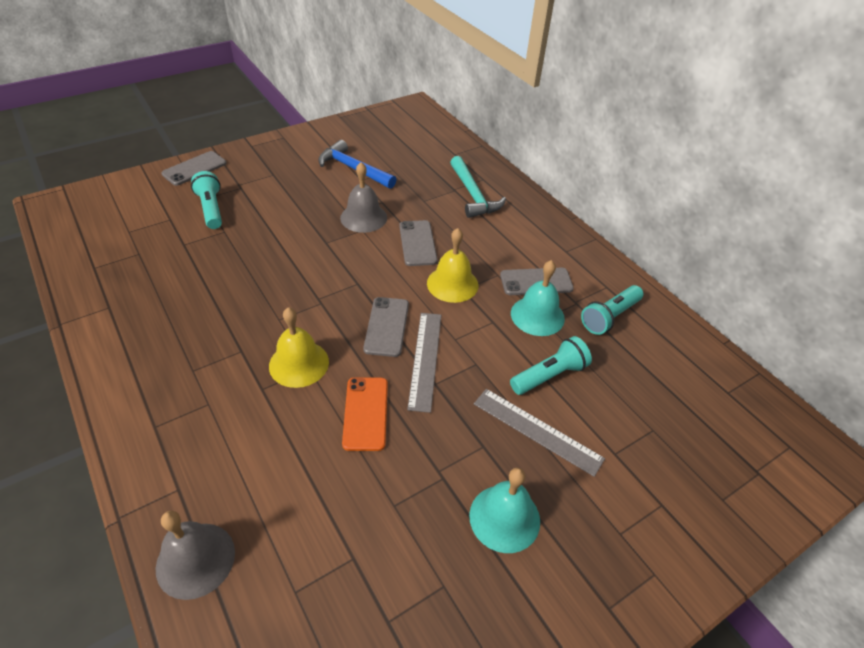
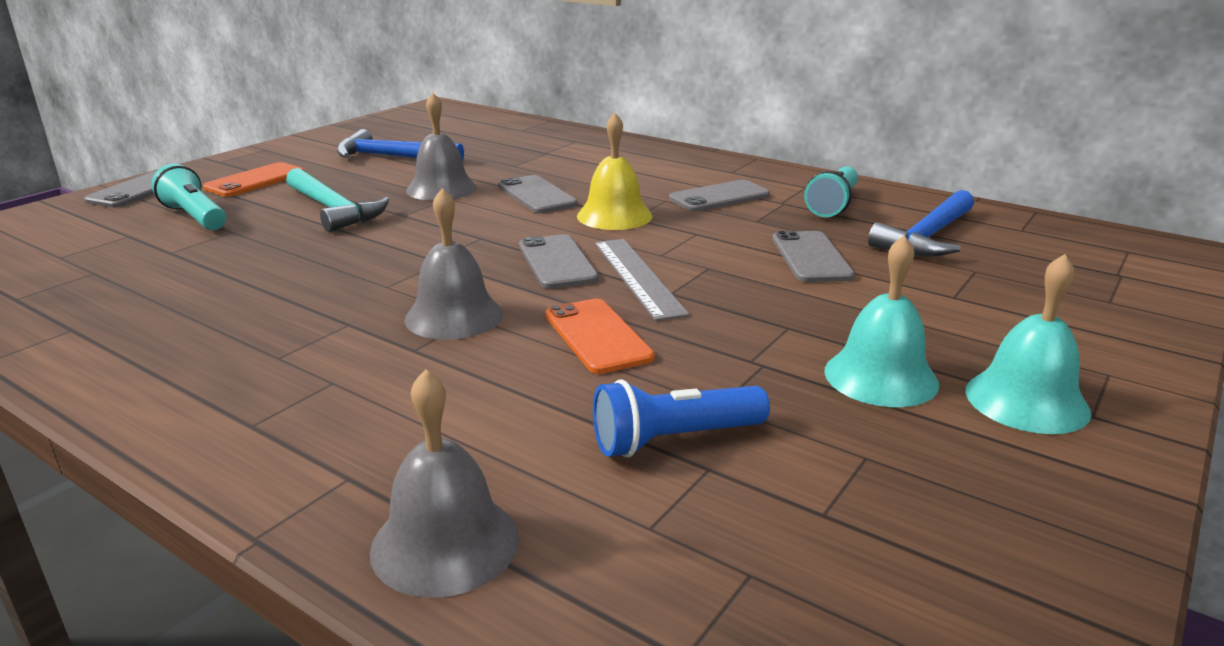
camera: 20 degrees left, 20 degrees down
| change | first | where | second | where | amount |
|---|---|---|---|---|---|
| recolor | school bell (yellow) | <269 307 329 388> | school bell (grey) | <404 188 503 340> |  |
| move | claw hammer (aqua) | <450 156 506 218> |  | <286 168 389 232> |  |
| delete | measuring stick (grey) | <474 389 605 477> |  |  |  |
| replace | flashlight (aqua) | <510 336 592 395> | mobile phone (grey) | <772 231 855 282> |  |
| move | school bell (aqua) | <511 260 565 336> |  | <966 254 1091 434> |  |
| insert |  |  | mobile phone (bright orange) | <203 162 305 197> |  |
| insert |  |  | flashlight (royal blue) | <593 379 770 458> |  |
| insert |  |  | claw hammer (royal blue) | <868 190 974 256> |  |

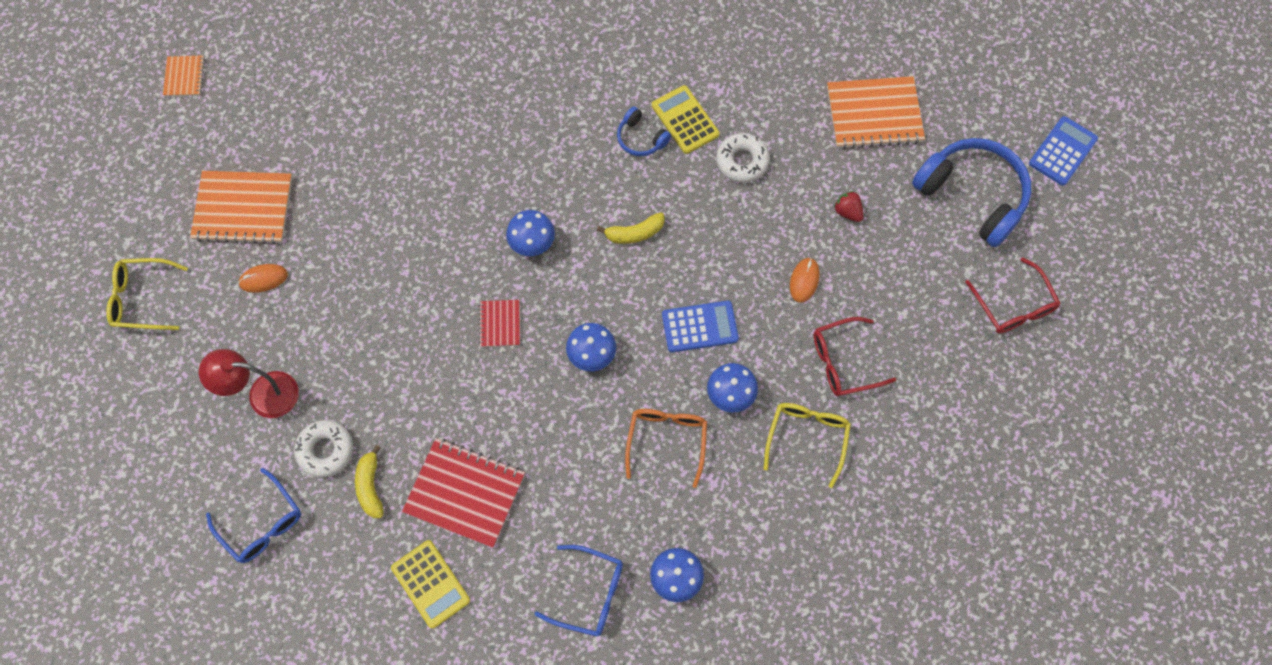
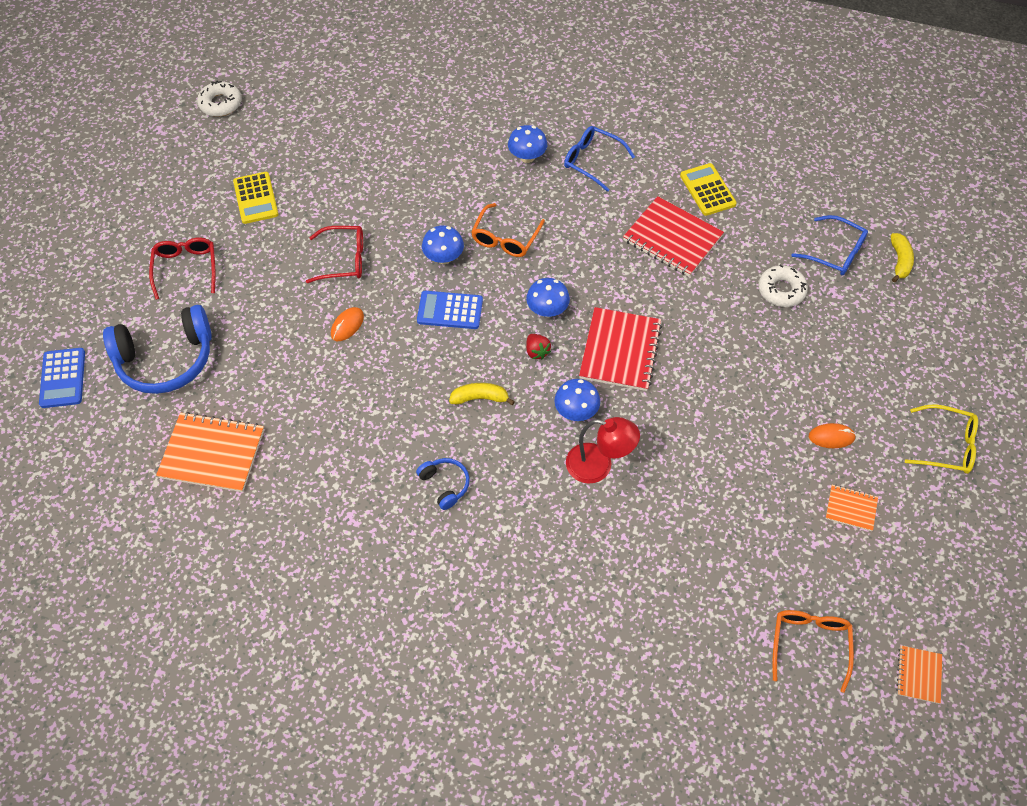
camera: 165 degrees left, 10 degrees down
| change | first | where | second | where | amount |
|---|---|---|---|---|---|
| resize | notebook (bright orange) | <190 171 292 245> |  | <826 485 878 531> | x0.51 |
| move | reading lamp (red) | <199 349 299 418> |  | <566 417 640 484> |  |
| rotate | glasses (royal blue) | <206 468 301 563> |  | <792 215 868 275> | 150 degrees clockwise |
| move | banana fruit (yellow) | <355 445 384 518> |  | <891 233 914 282> |  |
| resize | notebook (red) | <479 300 520 347> |  | <579 307 662 391> | x1.95 |
| move | adding machine (yellow) | <652 85 720 154> |  | <233 172 278 224> |  |
| move | doughnut (pure white) | <716 133 770 183> |  | <197 80 242 117> |  |
| delete | glasses (yellow) | <764 403 851 488> |  |  |  |
| move | strawberry (red) | <834 191 864 222> |  | <526 334 551 359> |  |
| rotate | over-ear headphones (royal blue) | <912 138 1032 247> |  | <103 305 212 394> | 75 degrees counterclockwise |
| rotate | adding machine (royal blue) | <1029 116 1098 186> |  | <39 348 85 408> | 60 degrees counterclockwise |
| insert |  |  | glasses (bright orange) | <772 610 854 693> |  |

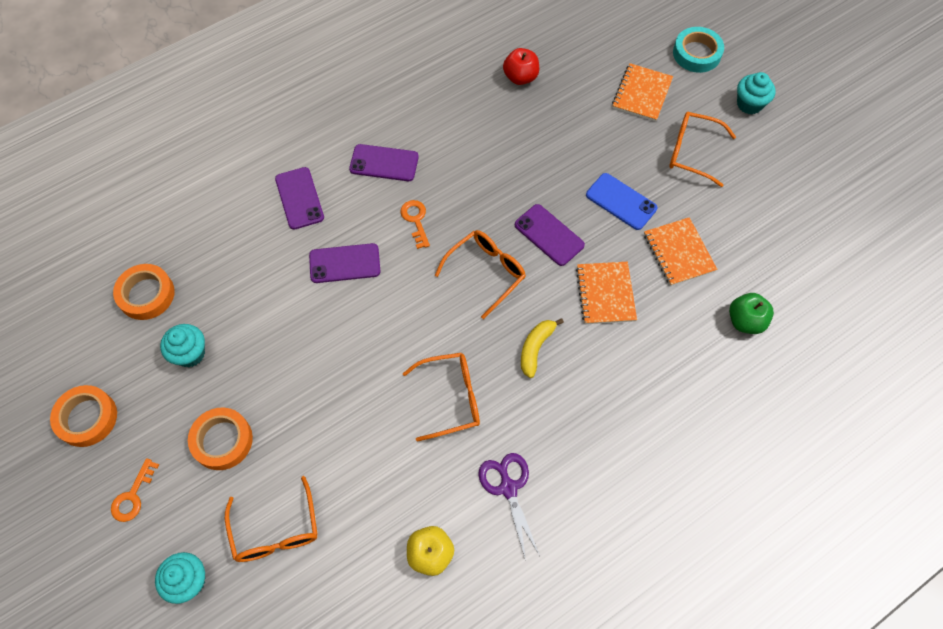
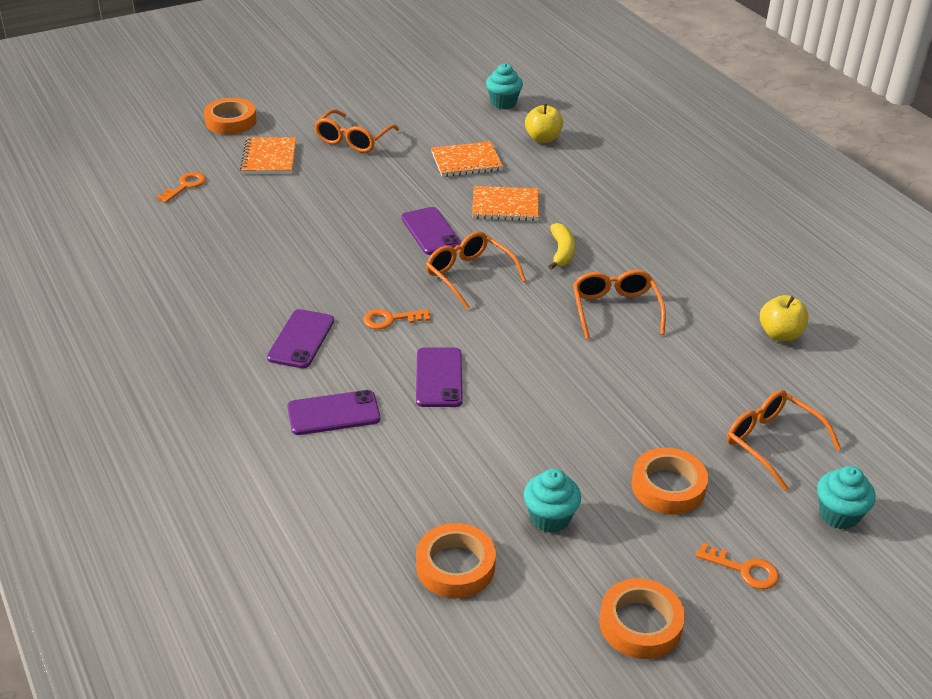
camera: 85 degrees left, 25 degrees down
| change | first | where | second | where | amount |
|---|---|---|---|---|---|
| rotate | glasses (bright orange) | <225 476 318 562> |  | <727 390 841 491> | 120 degrees counterclockwise |
| delete | pair of scissors (purple) | <478 453 540 560> |  |  |  |
| delete | toy apple (red) | <503 48 539 85> |  |  |  |
| rotate | mobile phone (purple) | <515 204 585 266> |  | <401 207 461 255> | 75 degrees counterclockwise |
| rotate | banana fruit (yellow) | <521 318 564 378> |  | <548 223 575 270> | 120 degrees counterclockwise |
| delete | mobile phone (royal blue) | <586 173 658 230> |  |  |  |
| rotate | notebook (bright orange) | <612 63 673 122> |  | <240 137 296 174> | 60 degrees clockwise |
| recolor | sticky tape (aqua) | <673 27 724 73> | sticky tape (bright orange) | <204 98 257 135> |  |
| recolor | toy apple (leaf-green) | <729 293 774 334> | toy apple (yellow) | <525 104 563 143> |  |
| move | cupcake (aqua) | <737 72 775 114> |  | <486 63 523 109> |  |
| insert |  |  | door key (bright orange) | <156 172 206 203> |  |

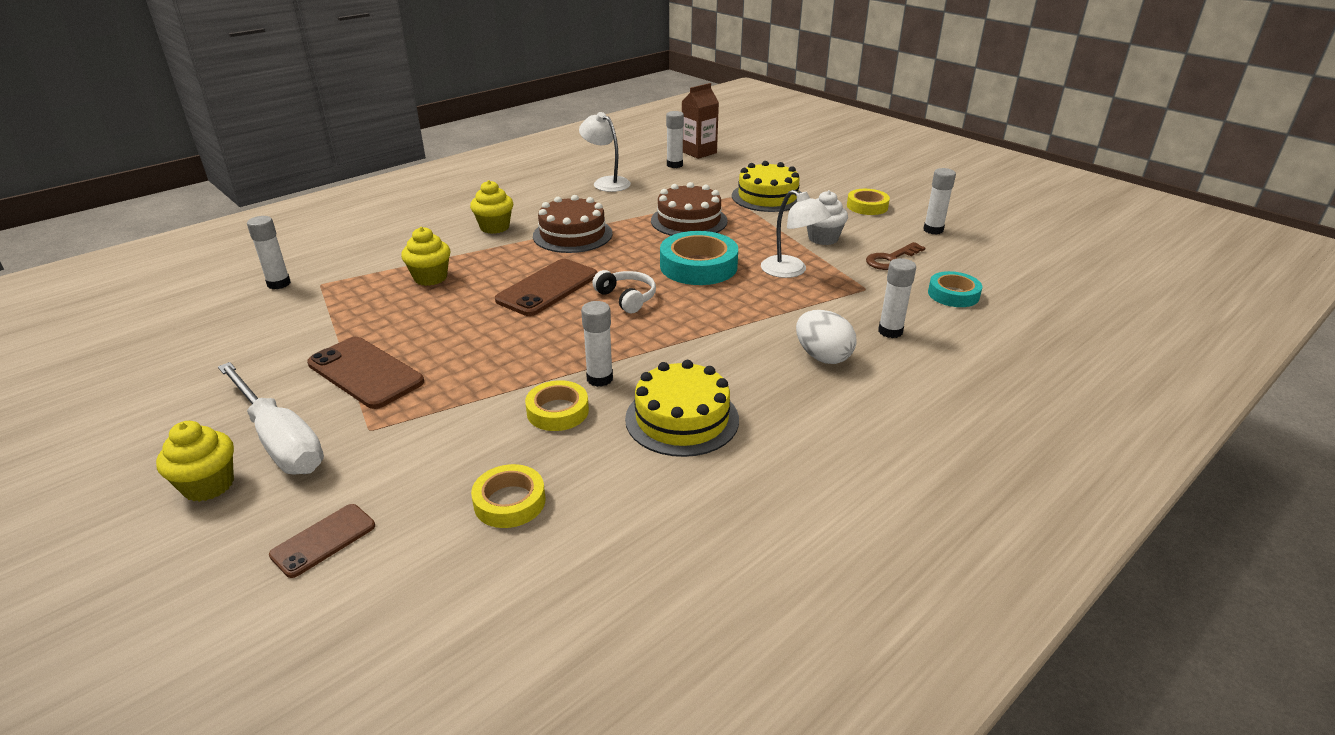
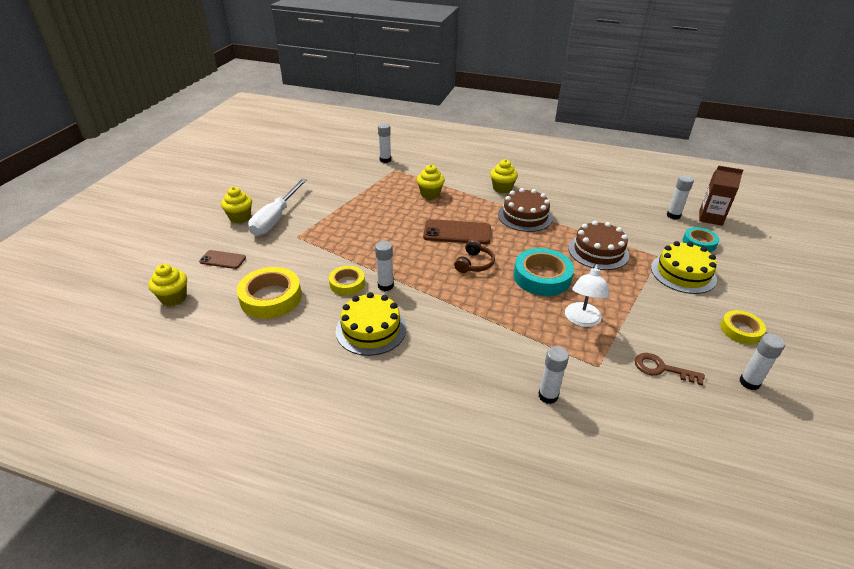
camera: 60 degrees right, 5 degrees up
| change | first | where | second | where | amount |
|---|---|---|---|---|---|
| delete | mobile phone (dark brown) | <307 337 424 409> |  |  |  |
| resize | sticky tape (yellow) | <471 464 546 528> |  | <237 267 302 319> | x1.66 |
| delete | reading lamp (pure white) | <579 112 631 192> |  |  |  |
| recolor | over-ear headphones (pure white) | <592 270 656 313> | over-ear headphones (dark brown) | <454 239 495 273> |  |
| delete | toy egg (pure white) | <796 310 857 364> |  |  |  |
| delete | cupcake (pure white) | <807 190 848 245> |  |  |  |
| move | sticky tape (aqua) | <928 271 982 307> |  | <683 227 719 252> |  |
| insert |  |  | cupcake (yellow) | <148 264 187 306> |  |

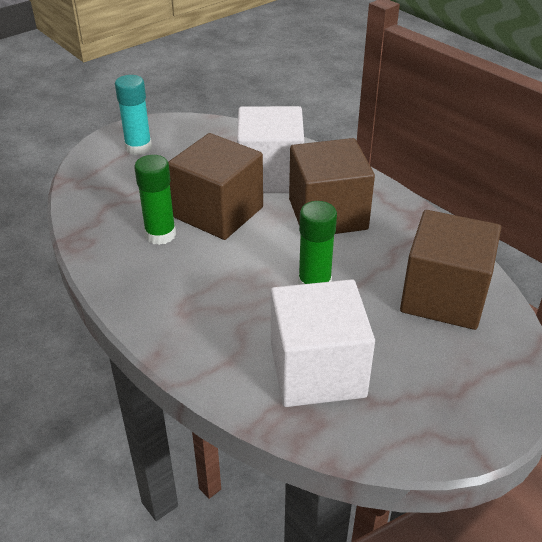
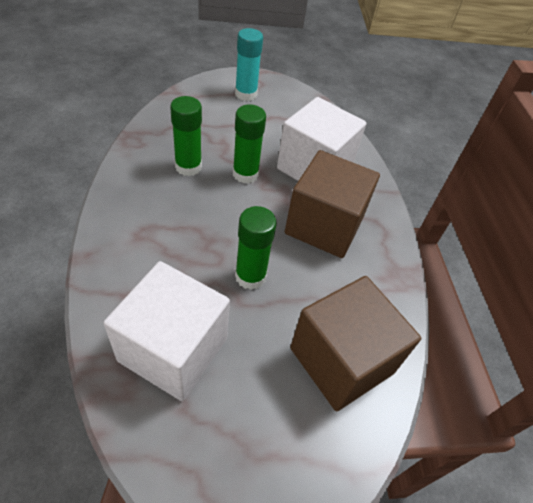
camera: 30 degrees right, 10 degrees up
| change | first | where | second | where | amount |
|---|---|---|---|---|---|
| replace | block (dark brown) | <168 133 263 240> | glue (leaf-green) | <233 104 266 184> |  |

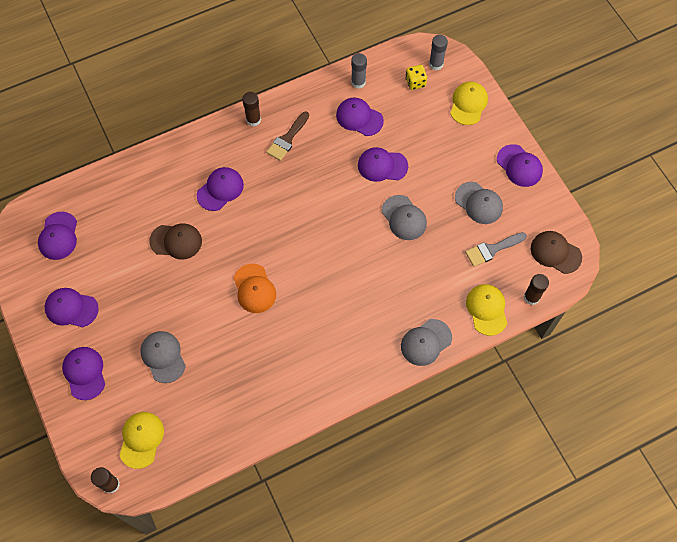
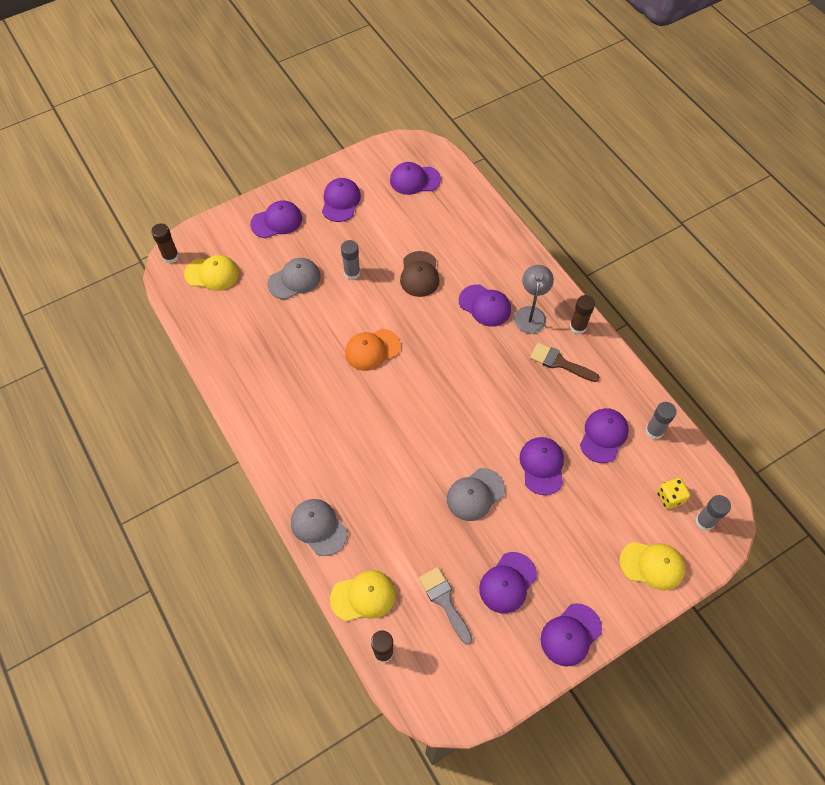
camera: 85 degrees right, 5 degrees down
| change | first | where | second | where | amount |
|---|---|---|---|---|---|
| recolor | peaked cap (grey) | <455 182 503 224> | peaked cap (purple) | <479 552 537 613> |  |
| delete | peaked cap (dark brown) | <531 231 582 274> |  |  |  |
| insert |  |  | glue (grey) | <341 240 360 280> |  |
| insert |  |  | reading lamp (grey) | <514 265 554 334> |  |

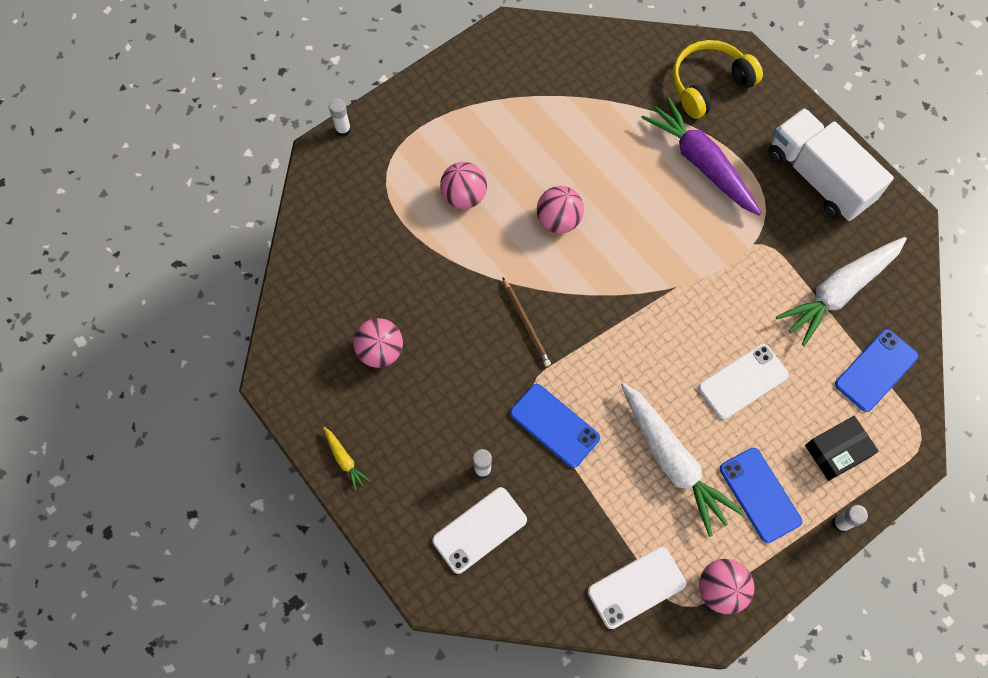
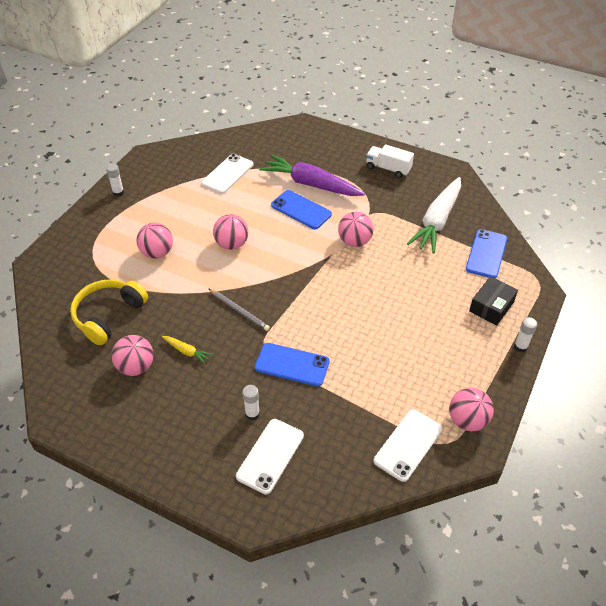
camera: 25 degrees left, 20 degrees down
| change | first | where | second | where | amount |
|---|---|---|---|---|---|
| move | root vegetable (yellow) | <323 427 370 491> |  | <162 336 212 364> |  |
| move | glue (pure white) | <329 98 351 137> |  | <106 164 124 197> |  |
| recolor | wooden pencil (dark brown) | <503 278 551 367> | wooden pencil (grey) | <208 288 270 331> |  |
| delete | root vegetable (pure white) | <621 382 743 537> |  |  |  |
| move | over-ear headphones (yellow) | <673 40 763 119> |  | <70 279 148 345> |  |
| move | mobile phone (pure white) | <698 344 789 420> |  | <201 154 254 194> |  |
| move | mobile phone (royal blue) | <720 448 802 543> |  | <271 190 332 229> |  |
| resize | toy truck (pure white) | <769 108 894 221> |  | <366 144 414 178> | x0.56 |
| insert |  |  | sphere (rose-pink) | <338 212 374 247> |  |

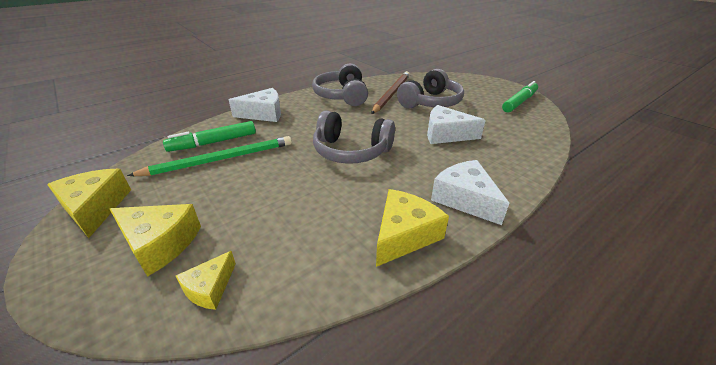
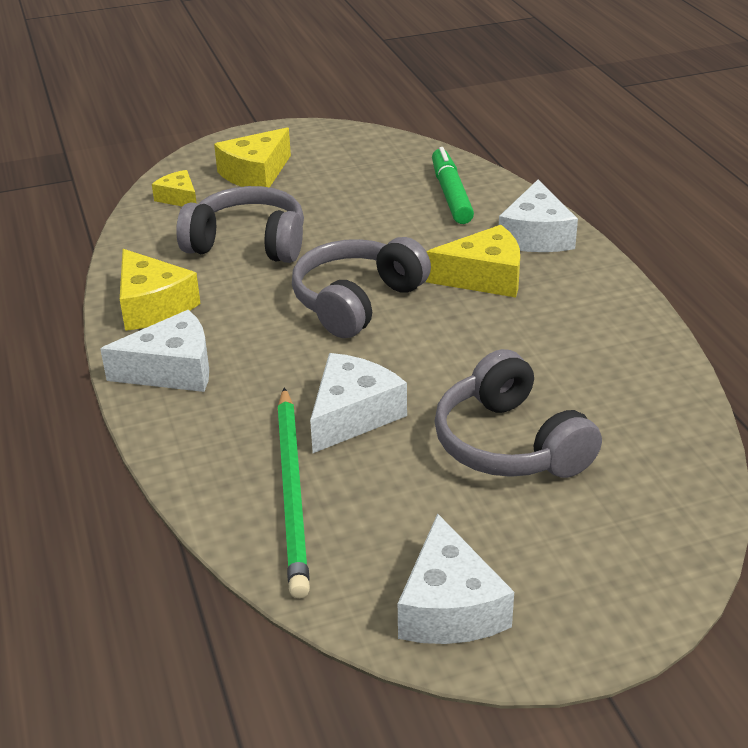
camera: 110 degrees right, 0 degrees up
| change | first | where | second | where | amount |
|---|---|---|---|---|---|
| move | piece of cheese (yellow) | <47 169 131 238> |  | <426 225 520 298> |  |
| move | wooden pencil (leaf-green) | <127 136 292 176> |  | <277 387 310 598> |  |
| move | over-ear headphones (grey) | <312 63 368 106> |  | <176 186 304 263> |  |
| delete | wooden pencil (dark brown) | <371 71 410 114> |  |  |  |
| replace | marker pen (leaf-green) | <502 81 538 112> | piece of cheese (pure white) | <398 514 514 644> |  |

